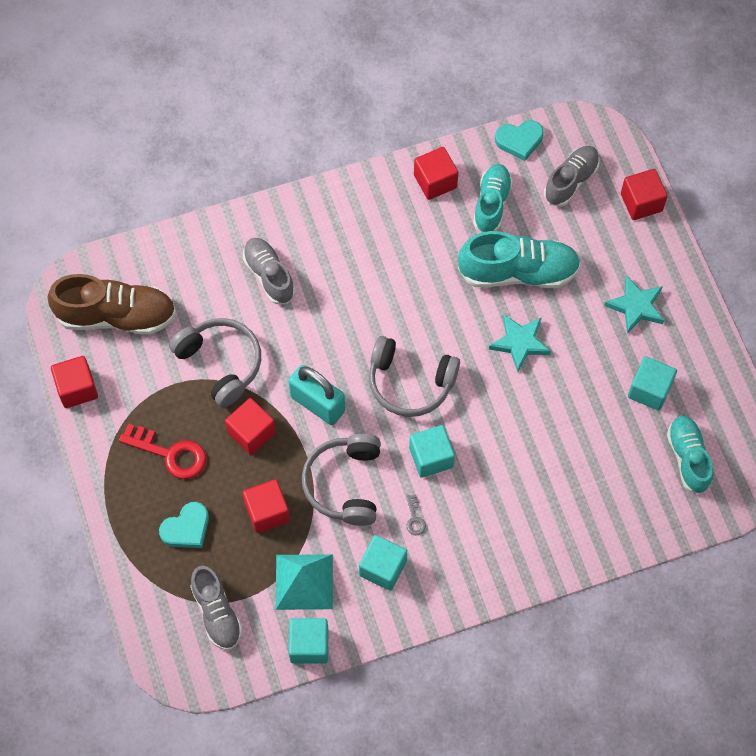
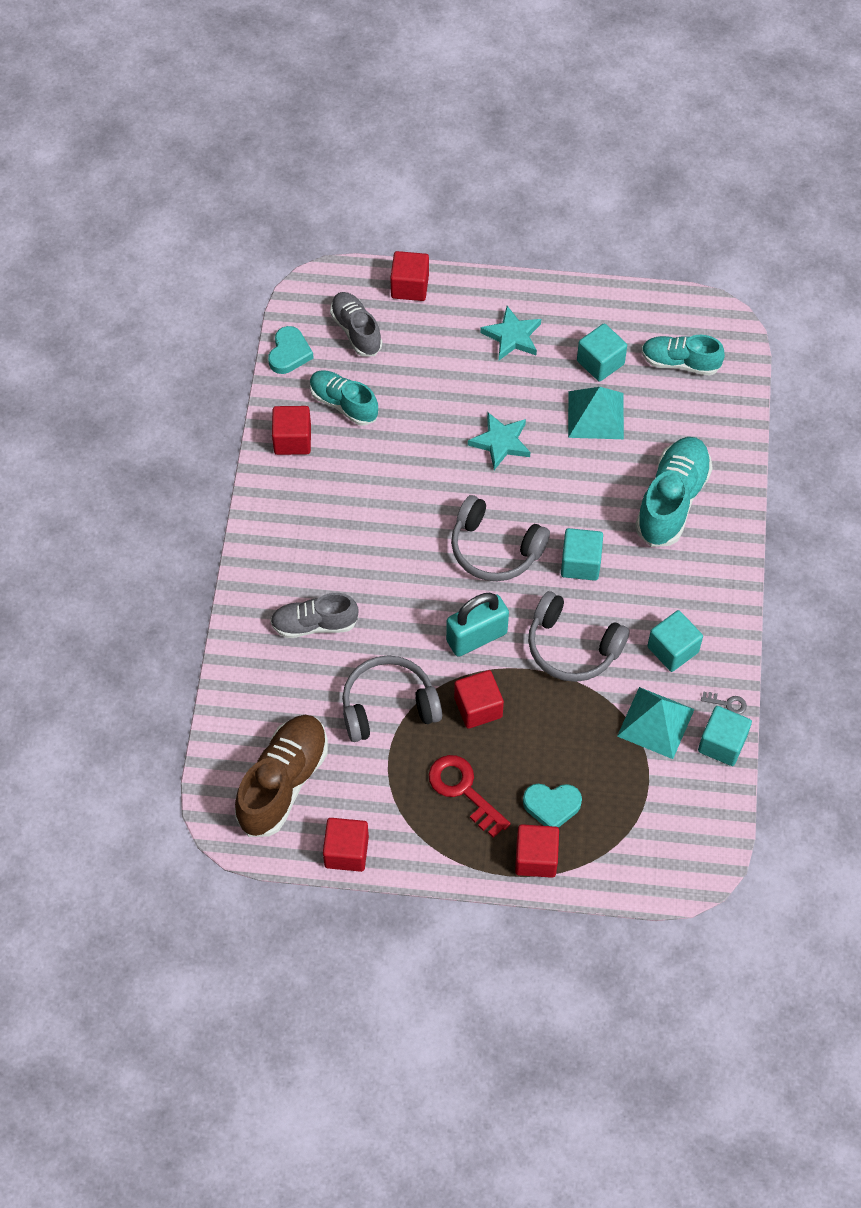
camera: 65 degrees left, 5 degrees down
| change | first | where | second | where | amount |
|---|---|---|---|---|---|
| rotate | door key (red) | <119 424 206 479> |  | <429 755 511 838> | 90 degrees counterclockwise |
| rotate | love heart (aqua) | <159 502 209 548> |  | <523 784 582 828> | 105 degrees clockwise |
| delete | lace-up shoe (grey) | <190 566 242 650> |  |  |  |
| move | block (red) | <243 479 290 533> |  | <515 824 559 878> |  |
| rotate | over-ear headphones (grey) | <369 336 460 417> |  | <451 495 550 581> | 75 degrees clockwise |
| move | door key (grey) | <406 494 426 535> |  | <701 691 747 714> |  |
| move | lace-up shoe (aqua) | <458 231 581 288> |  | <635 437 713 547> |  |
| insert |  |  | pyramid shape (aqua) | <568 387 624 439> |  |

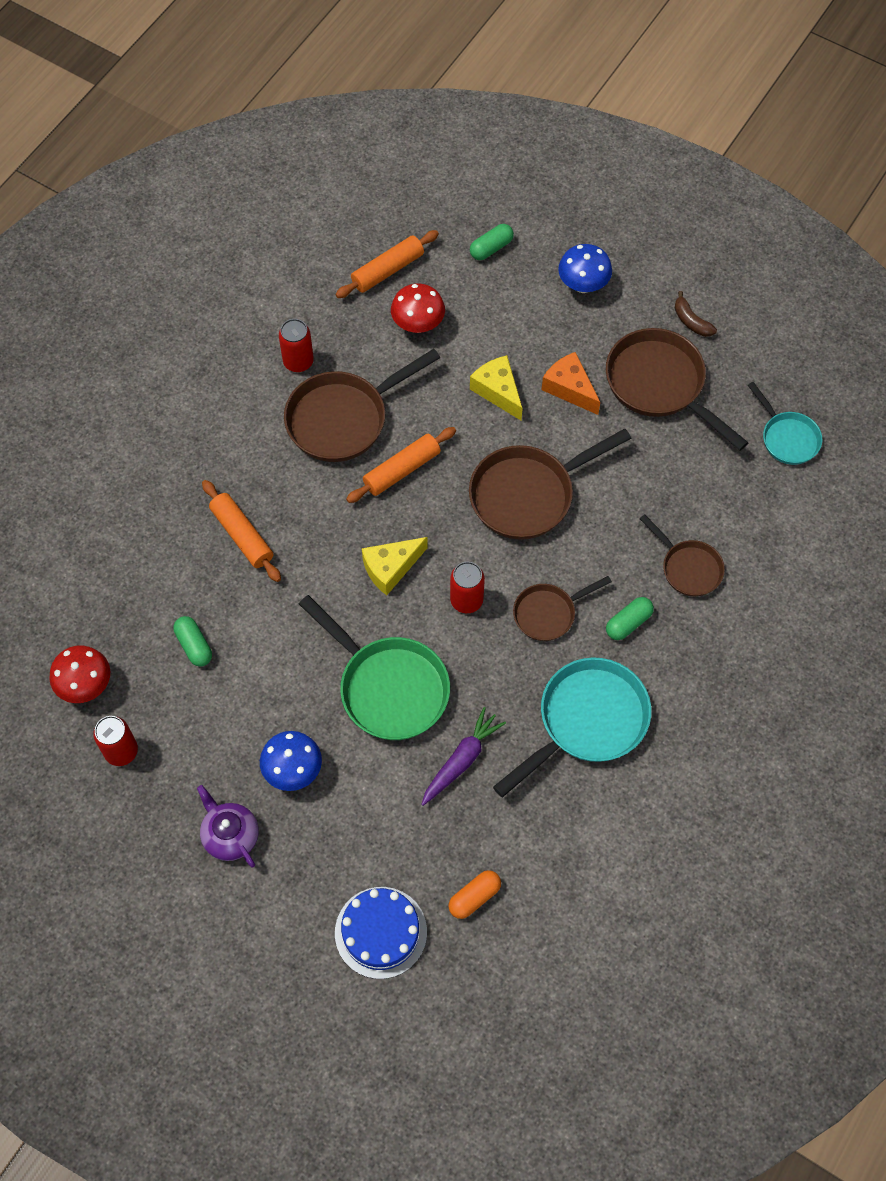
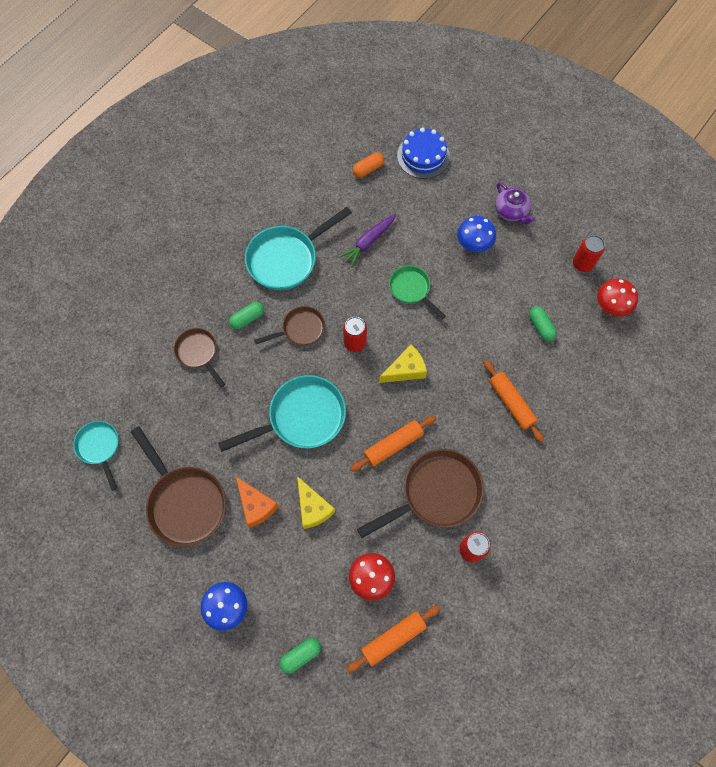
camera: 175 degrees left, 5 degrees up
| change | first | where | second | where | amount |
|---|---|---|---|---|---|
| resize | pan (leaf-green) | <299 595 450 740> |  | <389 265 446 319> | x0.58 |
| recolor | pan (dark brown) | <469 429 632 540> | pan (aqua) | <218 375 346 452> |  |
| delete | banana fruit (dark brown) | <675 291 717 337> |  |  |  |

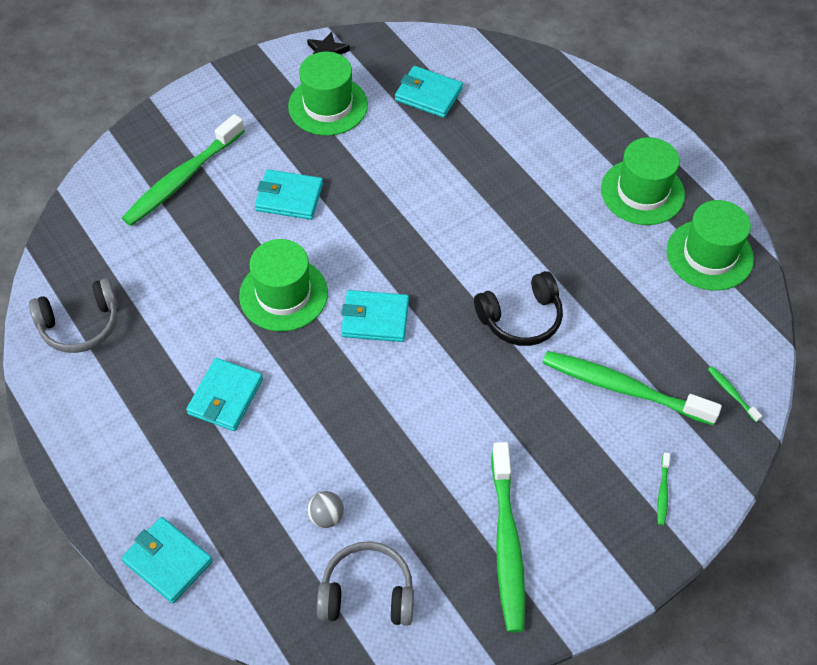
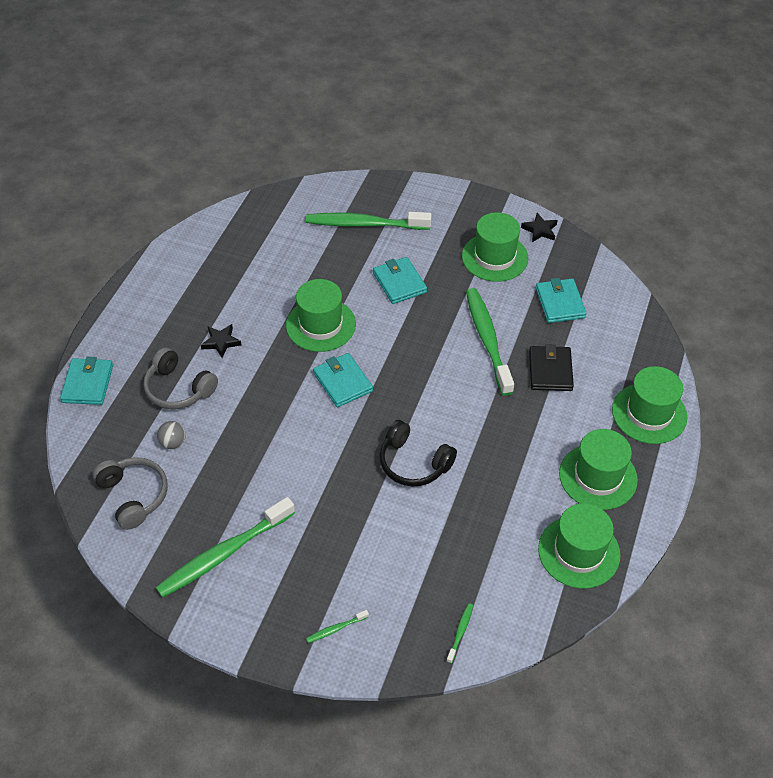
camera: 55 degrees right, 5 degrees down
| change | first | where | second | where | amount |
|---|---|---|---|---|---|
| move | over-ear headphones (grey) | <29 278 118 353> |  | <143 347 218 409> |  |
| replace | wallet (aqua) | <186 358 263 431> | five-pointed star (jet-black) | <201 324 241 358> |  |
| move | tooth brush (leaf-green) | <543 351 722 425> |  | <466 288 514 396> |  |
| insert |  |  | wallet (jet-black) | <529 344 574 391> |  |
| insert |  |  | top hat (leaf-green) | <612 366 687 444> |  |

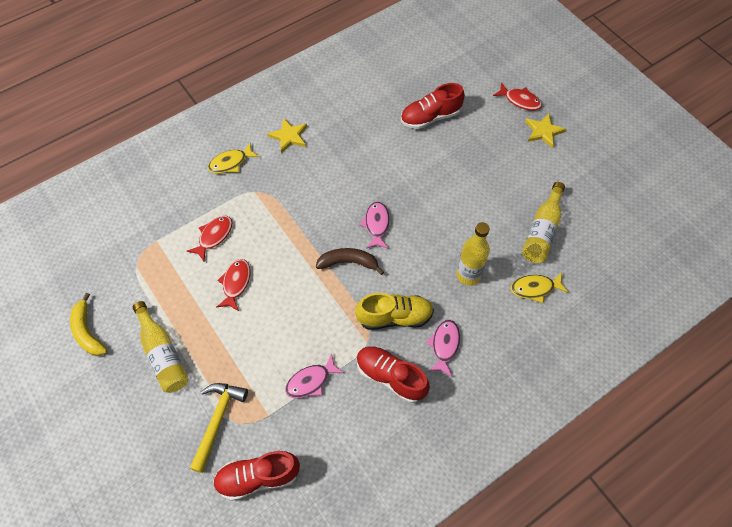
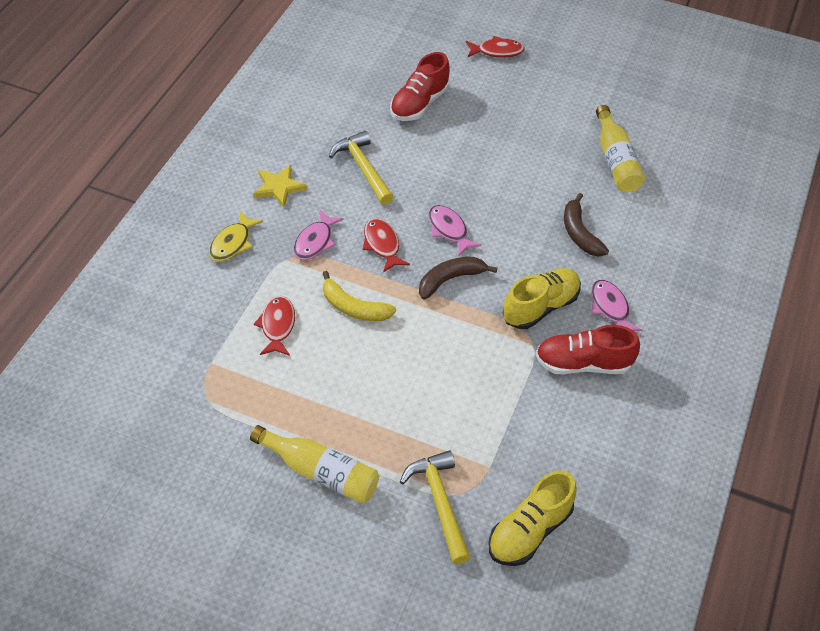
camera: 35 degrees left, 10 degrees down
| change | first | where | second | where | amount |
|---|---|---|---|---|---|
| move | banana fruit (yellow) | <70 293 107 356> |  | <323 271 396 321> |  |
| recolor | lace-up shoe (red) | <213 451 300 501> | lace-up shoe (yellow) | <489 470 577 566> |  |
| move | toy fish (red) | <217 259 250 311> |  | <363 218 410 273> |  |
| move | toy fish (rose-pink) | <285 354 344 398> |  | <293 209 344 260> |  |
| replace | bottle (yellow) | <456 222 490 286> | banana fruit (dark brown) | <564 193 609 257> |  |
| delete | toy fish (yellow) | <511 272 569 303> |  |  |  |
| delete | five-pointed star (yellow) | <525 113 566 148> |  |  |  |
| insert |  |  | claw hammer (yellow) | <329 131 393 205> |  |

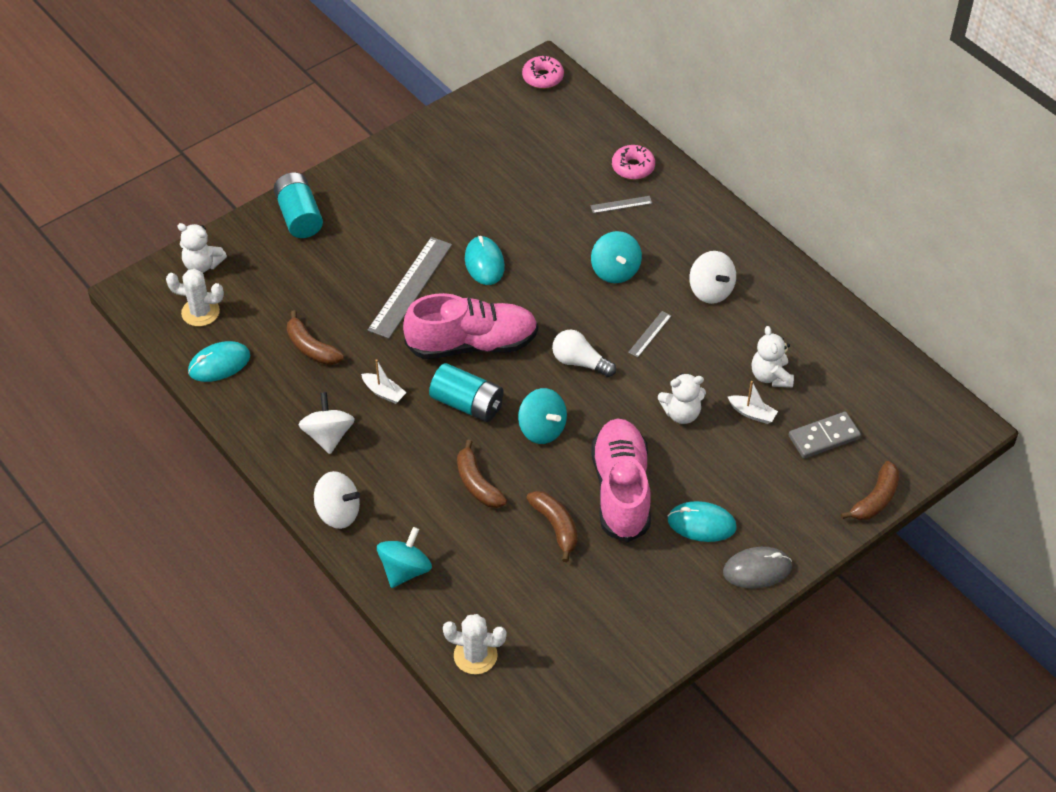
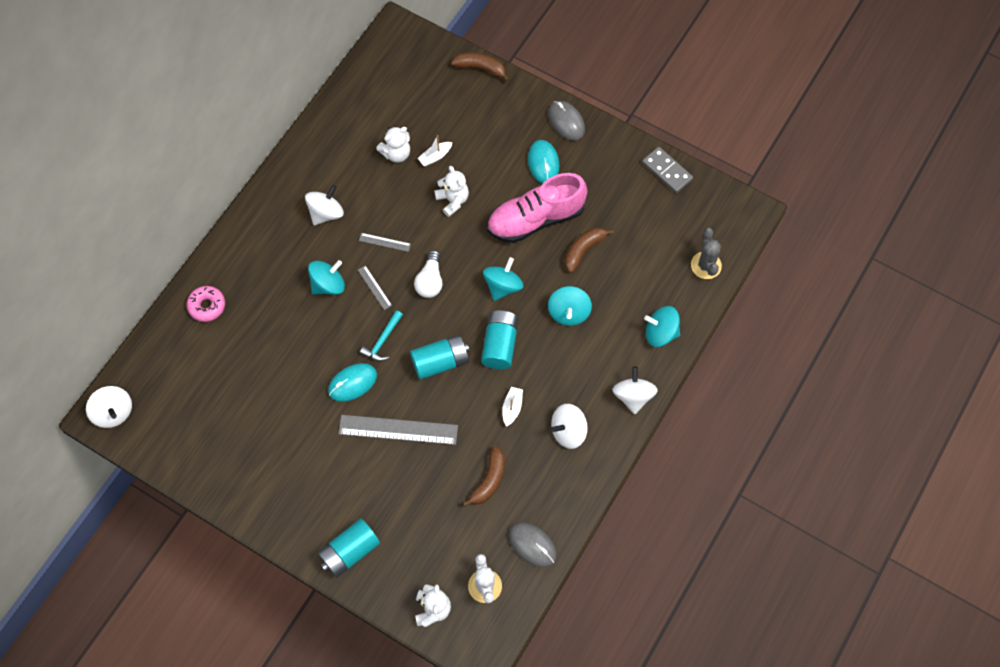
camera: 110 degrees left, 15 degrees up
| change | first | where | second | where | amount |
|---|---|---|---|---|---|
| recolor | mouse (aqua) | <188 341 250 382> | mouse (grey) | <509 522 557 567> |  |
| replace | lace-up shoe (rose-pink) | <403 293 538 359> | AA battery (aqua) | <410 334 469 380> |  |
| recolor | prickly plant (pure white) | <443 614 507 674> | prickly plant (grey) | <691 228 722 279> |  |
| replace | banana fruit (dark brown) | <457 440 507 508> | toy top (aqua) | <548 286 592 326> |  |
| replace | doughnut (rose-pink) | <522 55 564 89> | toy top (pure white) | <86 386 132 428> |  |
| move | measuring stick (grey) | <590 196 652 213> |  | <358 265 392 310> |  |
| rotate | toy boat (pure white) | <728 381 778 424> |  | <418 135 453 166> | 135 degrees counterclockwise |
| move | domino tile (grey) | <789 412 861 458> |  | <642 147 693 193> |  |
| insert |  |  | claw hammer (aqua) | <360 310 403 361> |  |

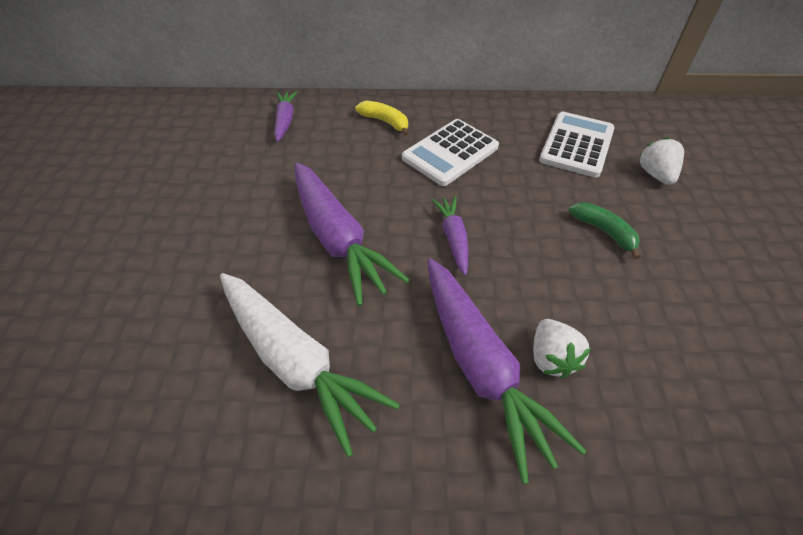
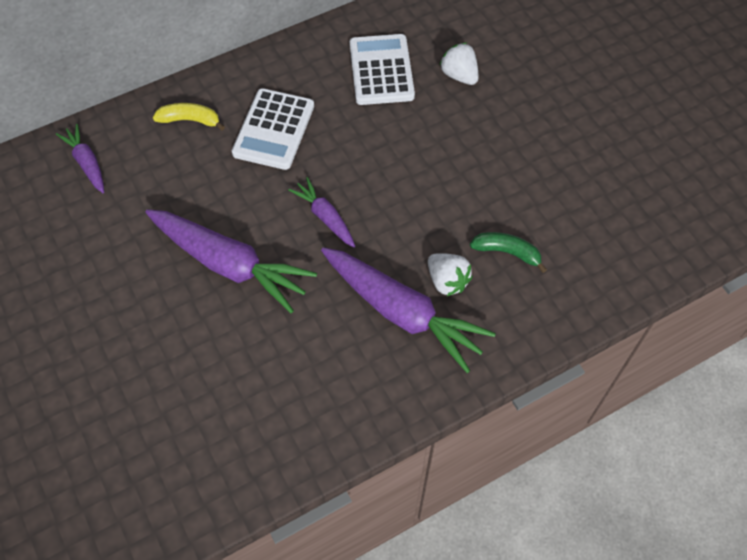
camera: 30 degrees left, 10 degrees up
| change | first | where | second | where | amount |
|---|---|---|---|---|---|
| delete | root vegetable (pure white) | <220 273 400 457> |  |  |  |
| move | banana fruit (leaf-green) | <568 202 640 259> |  | <470 232 547 273> |  |

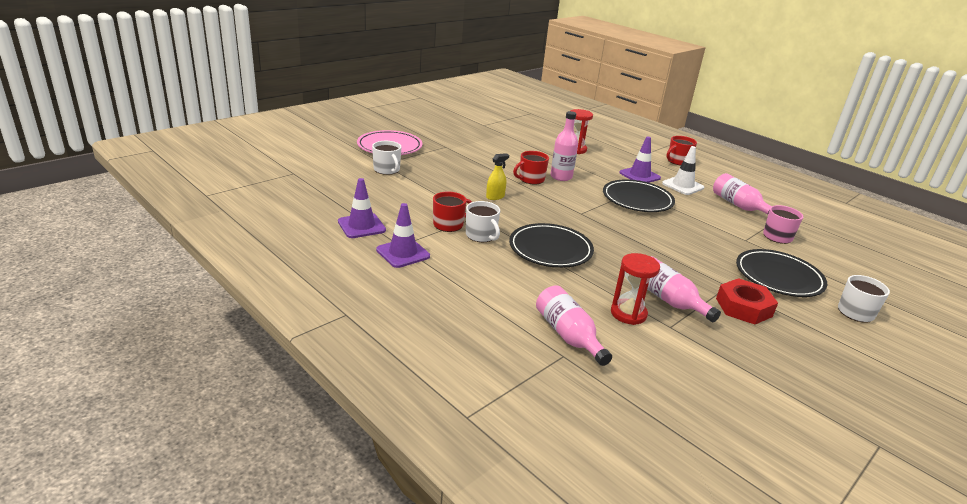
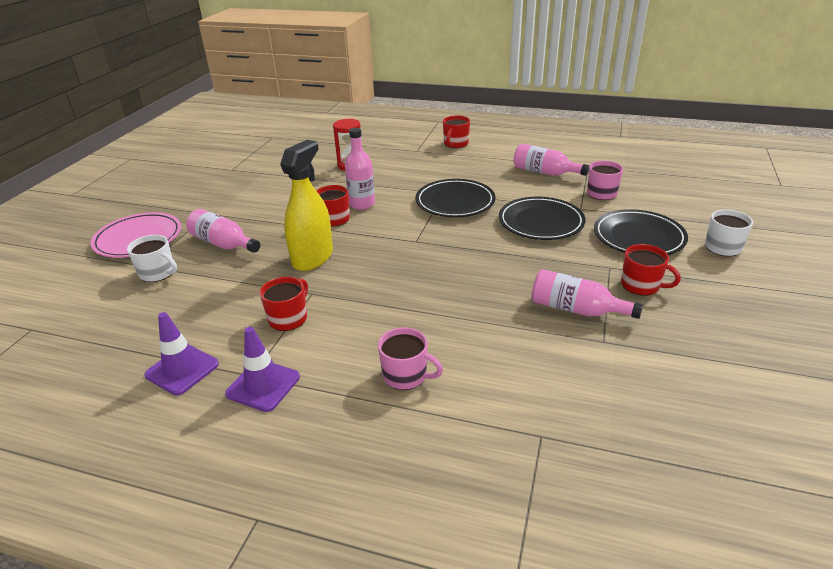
camera: 25 degrees left, 5 degrees up
| change | first | where | second | where | amount |
|---|---|---|---|---|---|
| delete | tea mug (pure white) | <466 201 500 242> |  |  |  |
| resize | sprayer (yellow) | <486 153 509 200> |  | <280 140 333 271> | x2.09 |
| move | dinner plate (jet-black) | <509 223 594 268> |  | <499 197 585 240> |  |
| move | bottle (rose-pink) | <536 286 612 366> |  | <186 209 260 253> |  |
| delete | sand timer (red) | <611 253 660 325> |  |  |  |
| delete | road cone (purple) | <619 137 661 183> |  |  |  |
| delete | road cone (pure white) | <662 146 704 195> |  |  |  |
| replace | hexagon nut (red) | <716 278 778 324> | tea mug (red) | <621 244 681 296> |  |
| insert |  |  | tea mug (rose-pink) | <378 327 443 390> |  |

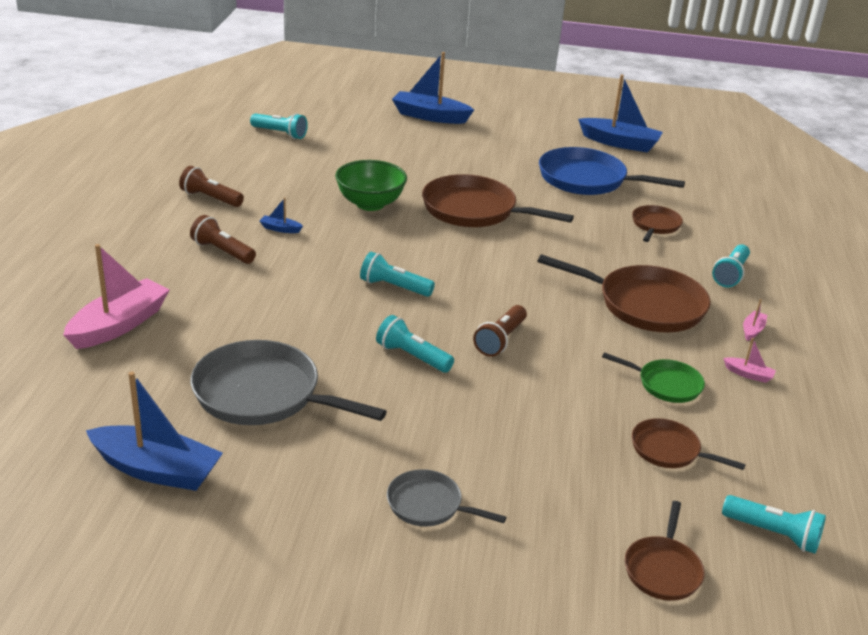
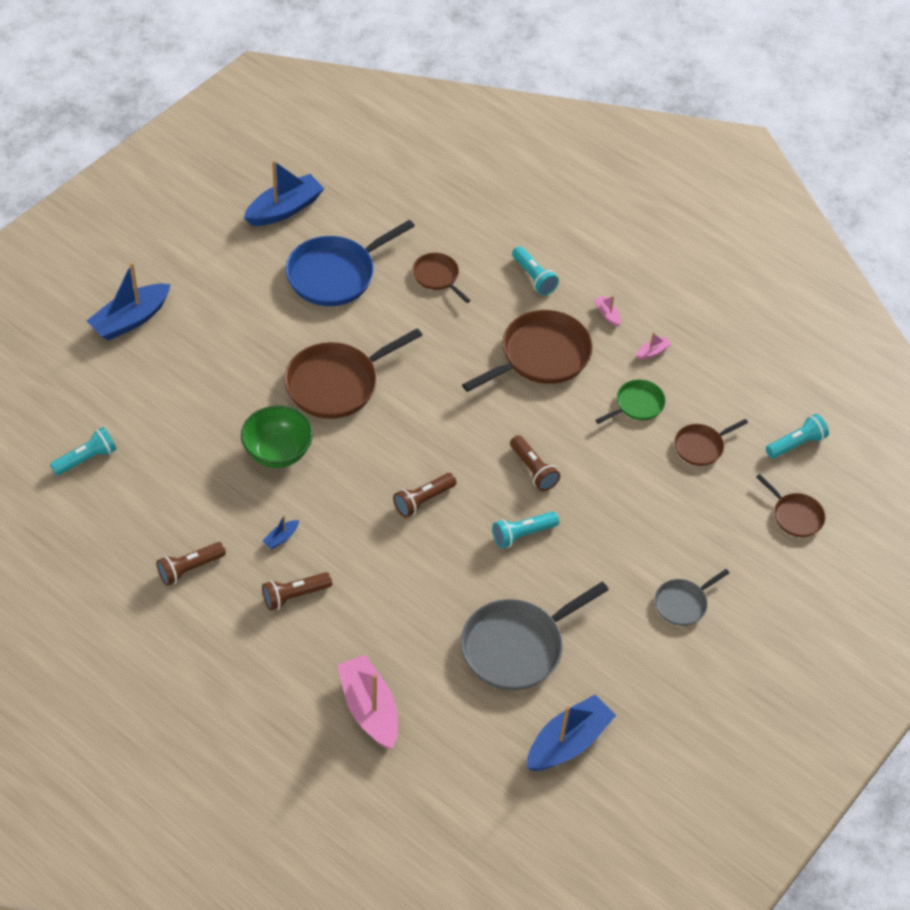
camera: 60 degrees left, 20 degrees up
| change | first | where | second | where | amount |
|---|---|---|---|---|---|
| recolor | flashlight (aqua) | <360 252 435 297> | flashlight (dark brown) | <393 473 456 518> |  |

